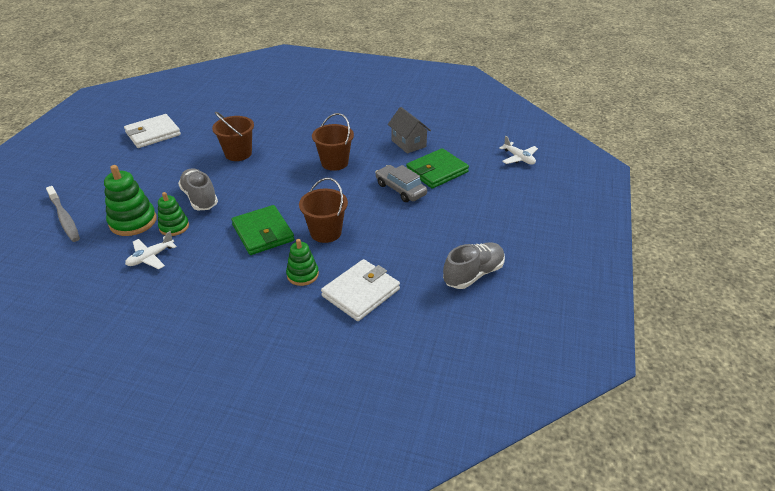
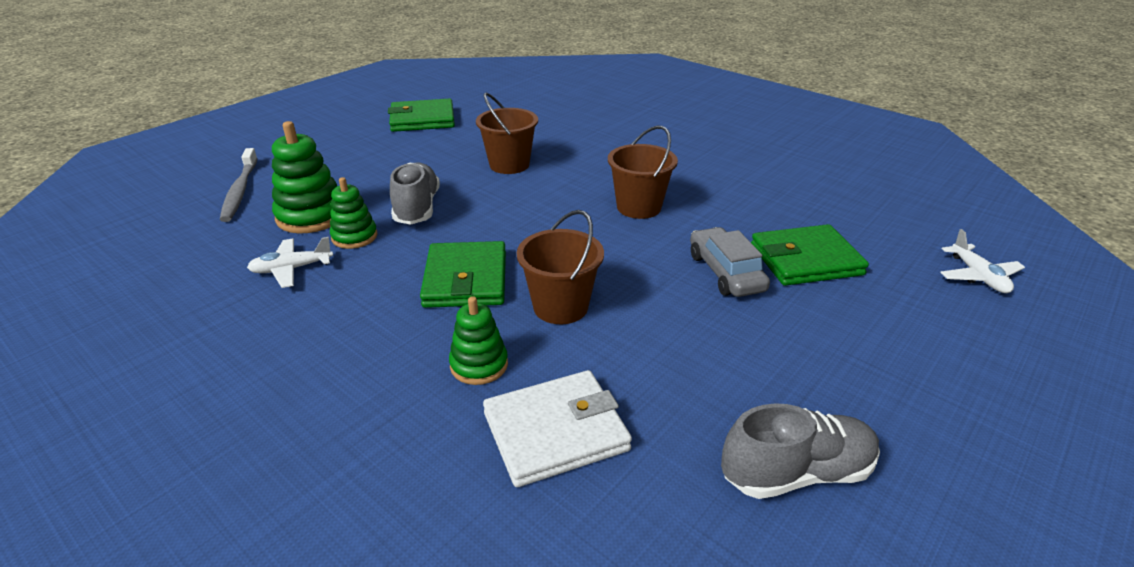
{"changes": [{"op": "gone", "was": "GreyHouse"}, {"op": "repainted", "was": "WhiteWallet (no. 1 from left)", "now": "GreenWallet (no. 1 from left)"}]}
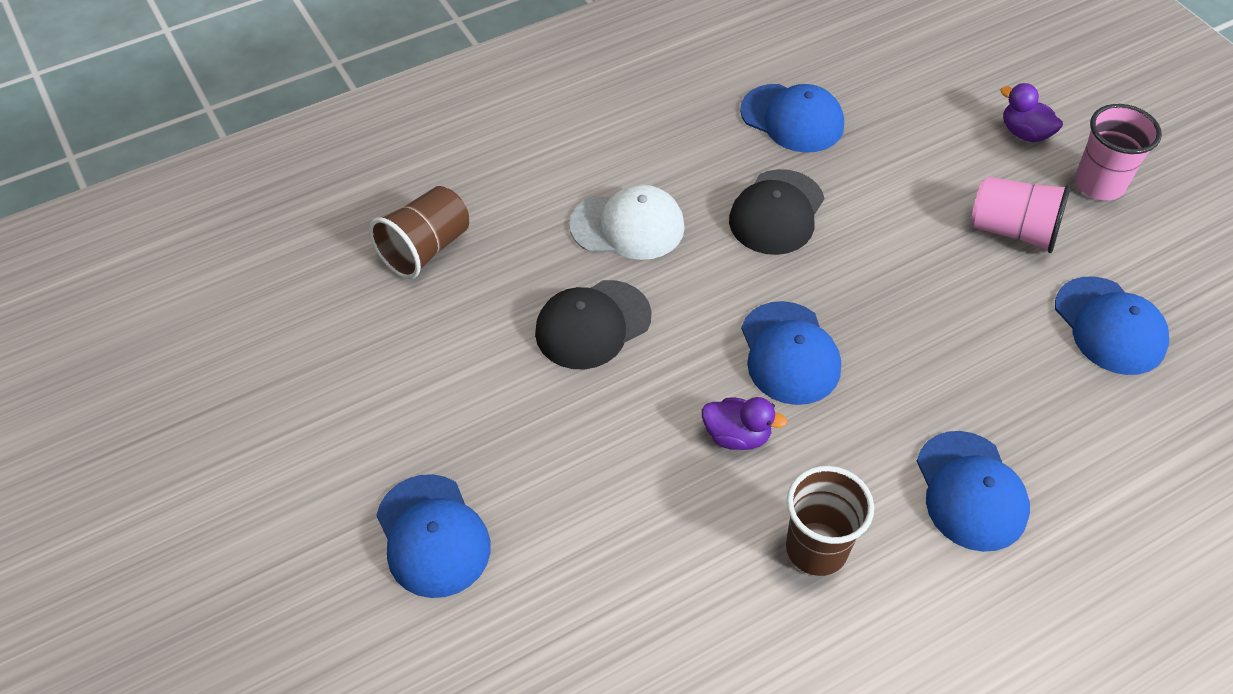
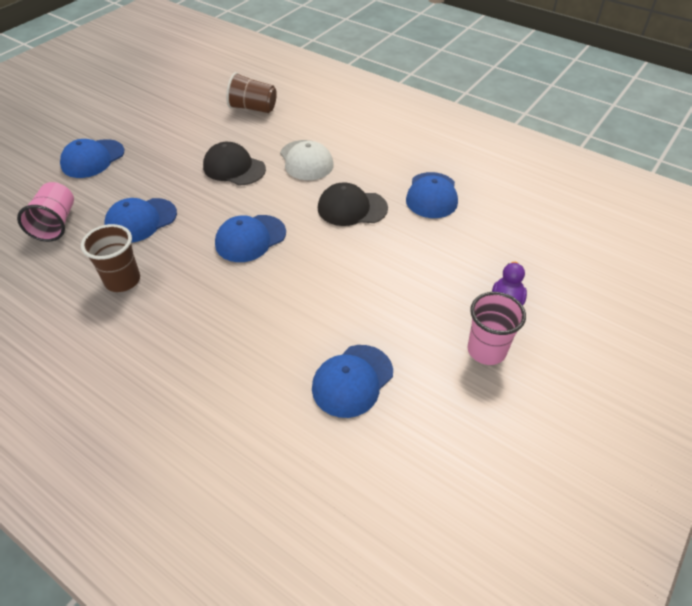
{"changes": [{"op": "gone", "was": "PurpleDuck (no. 1 from left)"}, {"op": "shifted", "was": "BlueCap (no. 4 from left in the first image)", "now": "BlueCap (no. 2 from left)"}, {"op": "shifted", "was": "PinkCup (no. 1 from left)"}]}
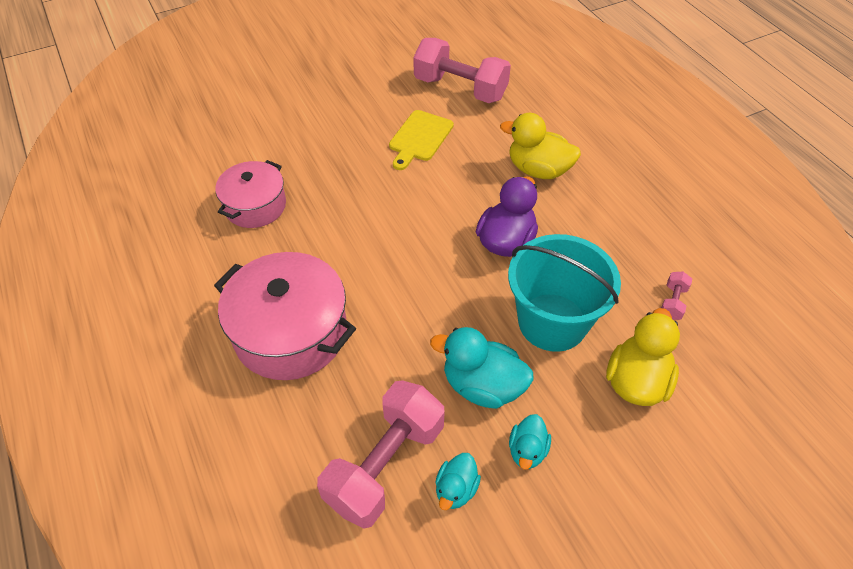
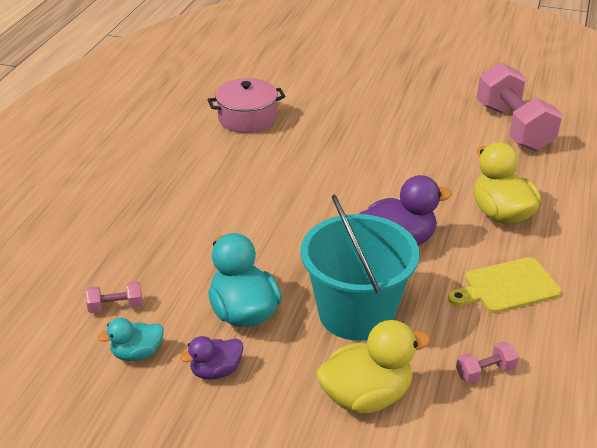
{"changes": [{"op": "gone", "was": "PinkPot (no. 2 from left)"}, {"op": "shifted", "was": "YellowCuttingBoard"}, {"op": "repainted", "was": "TurquoiseDuck (no. 3 from left)", "now": "PurpleDuck (no. 1 from left)"}, {"op": "scaled", "was": "PinkDumbbell (no. 1 from left)", "ratio": 0.42}]}
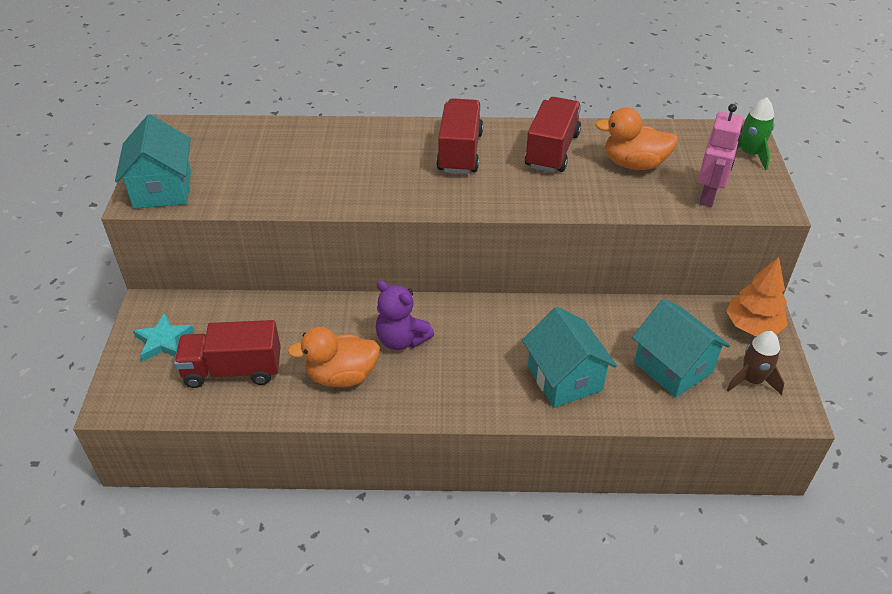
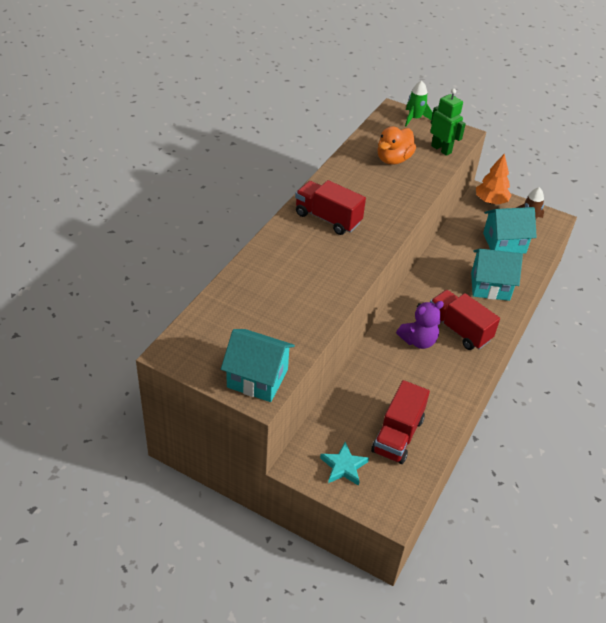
{"changes": [{"op": "gone", "was": "OrangeDuck (no. 1 from left)"}, {"op": "shifted", "was": "RedTruck (no. 3 from left)"}, {"op": "repainted", "was": "PinkRobot", "now": "GreenRobot"}]}
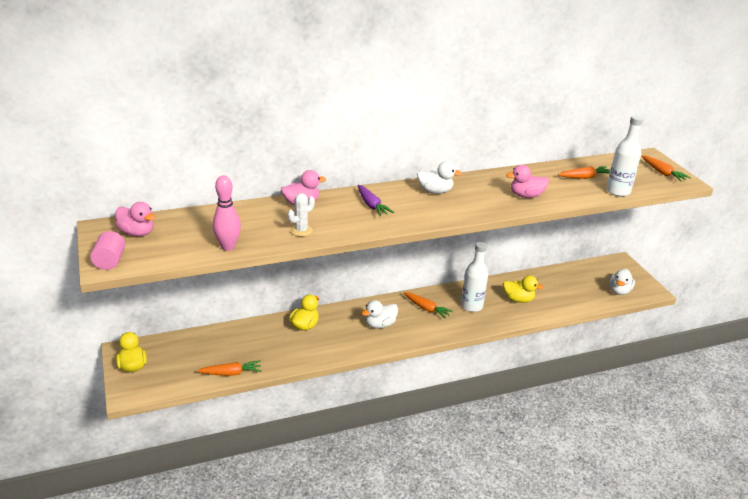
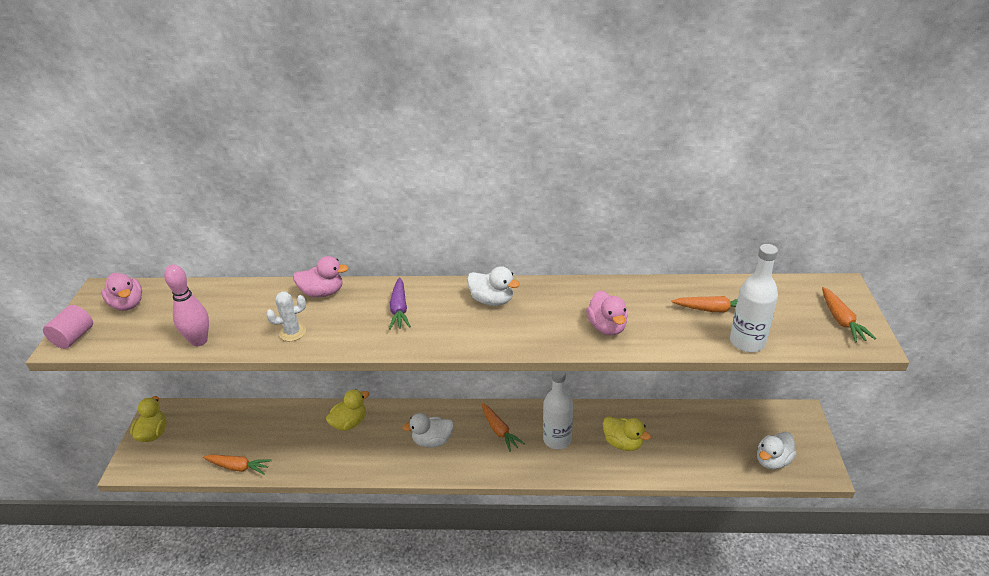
{"changes": [{"op": "rotated", "was": "PinkDuck (no. 3 from left)", "clockwise": -120}]}
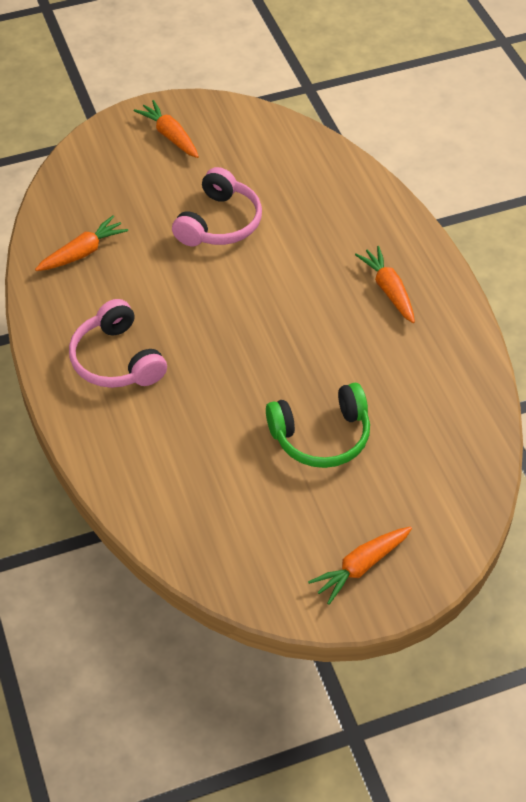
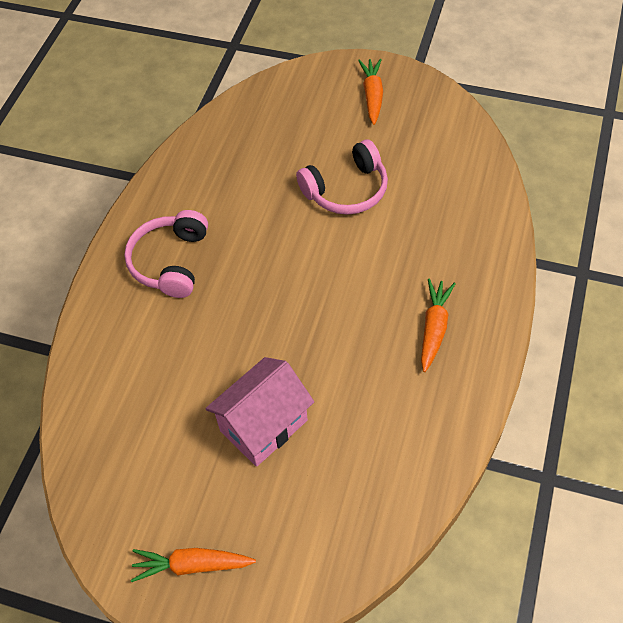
{"changes": [{"op": "gone", "was": "OrangeCarrot (no. 1 from left)"}, {"op": "swapped", "was": "GreenHeadphones", "now": "PinkHouse"}]}
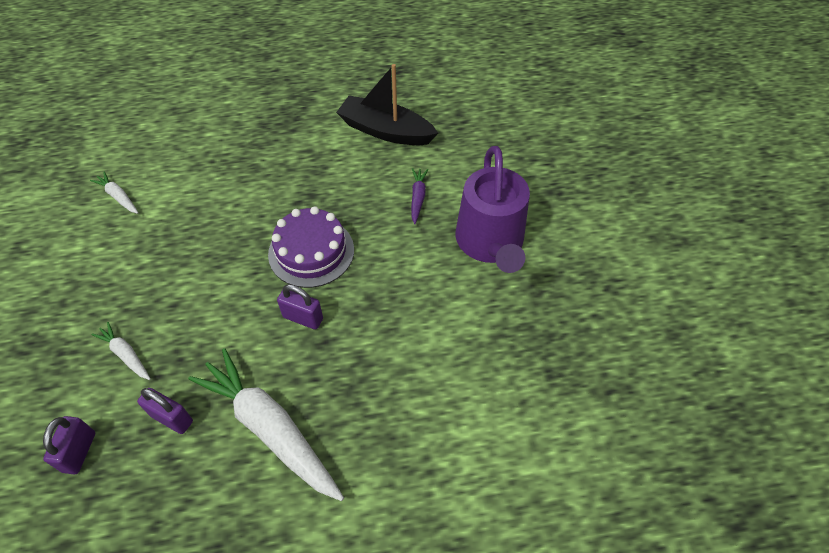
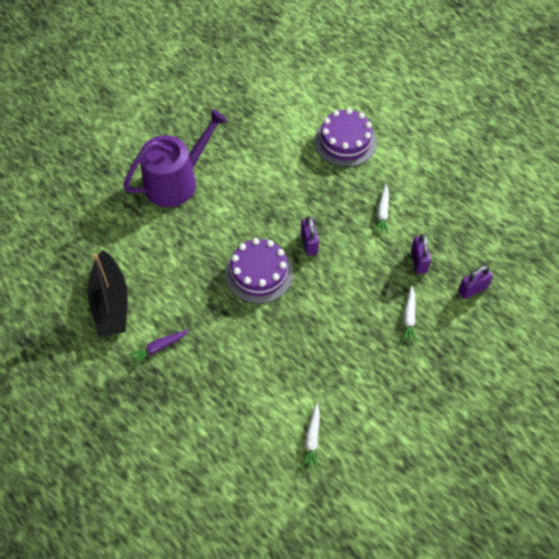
{"changes": [{"op": "new", "now": "PurpleCake (no. 2 from left)"}, {"op": "shifted", "was": "PurpleCarrot"}, {"op": "scaled", "was": "WhiteCarrot (no. 3 from left in the first image)", "ratio": 0.45}]}
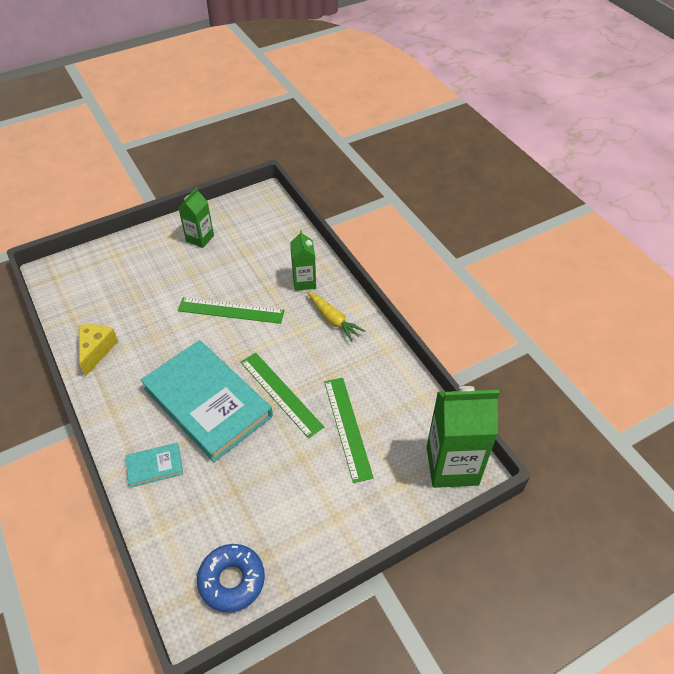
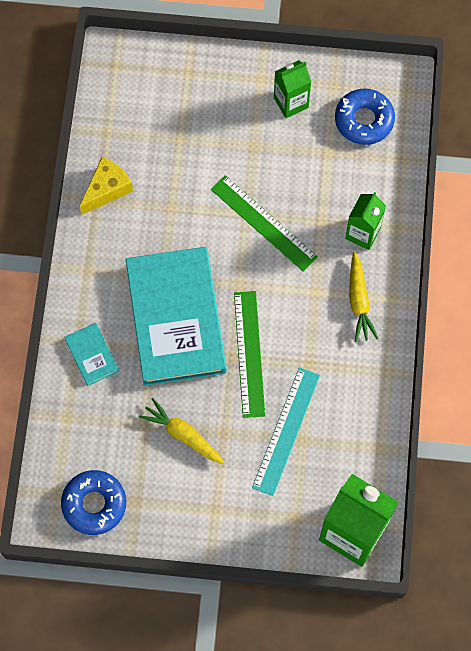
{"changes": [{"op": "new", "now": "YellowCarrot (no. 1 from left)"}, {"op": "new", "now": "BlueDonut (no. 2 from left)"}, {"op": "repainted", "was": "GreenRuler (no. 3 from left)", "now": "TurquoiseRuler"}, {"op": "rotated", "was": "TurquoiseBook (no. 1 from left)", "clockwise": 45}]}
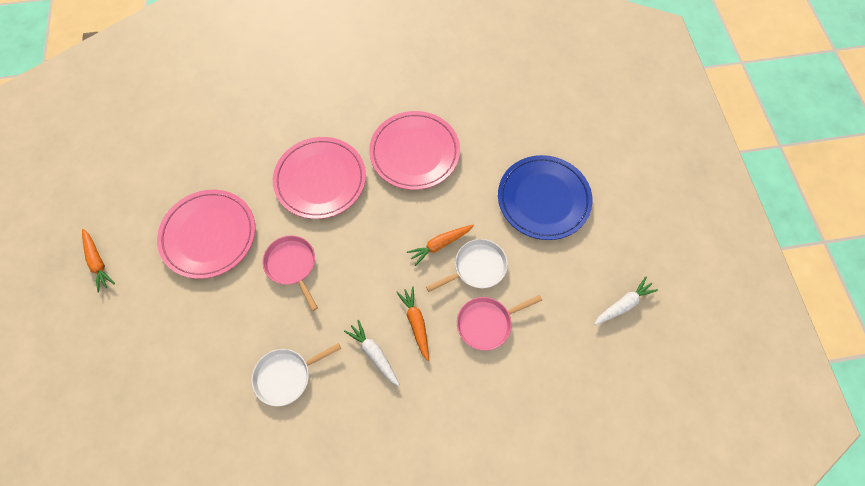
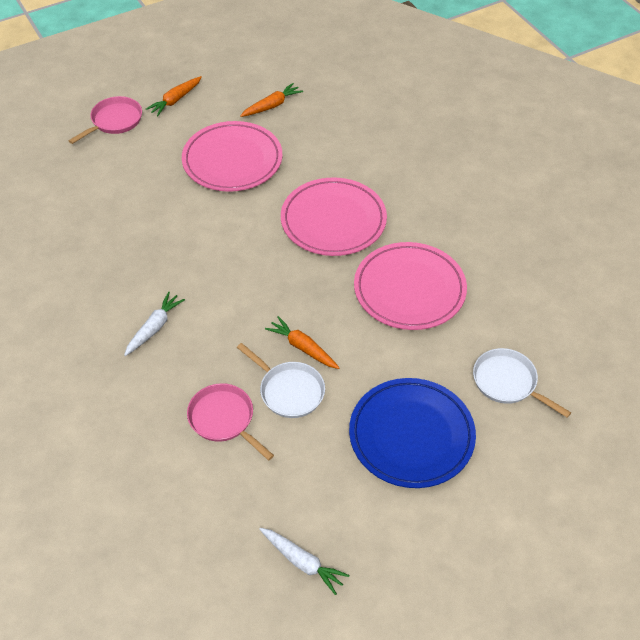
{"changes": [{"op": "shifted", "was": "WhitePan (no. 1 from left in the first image)", "now": "WhitePan (no. 2 from left)"}, {"op": "shifted", "was": "PinkPan (no. 1 from left)"}, {"op": "shifted", "was": "OrangeCarrot (no. 2 from left)"}]}
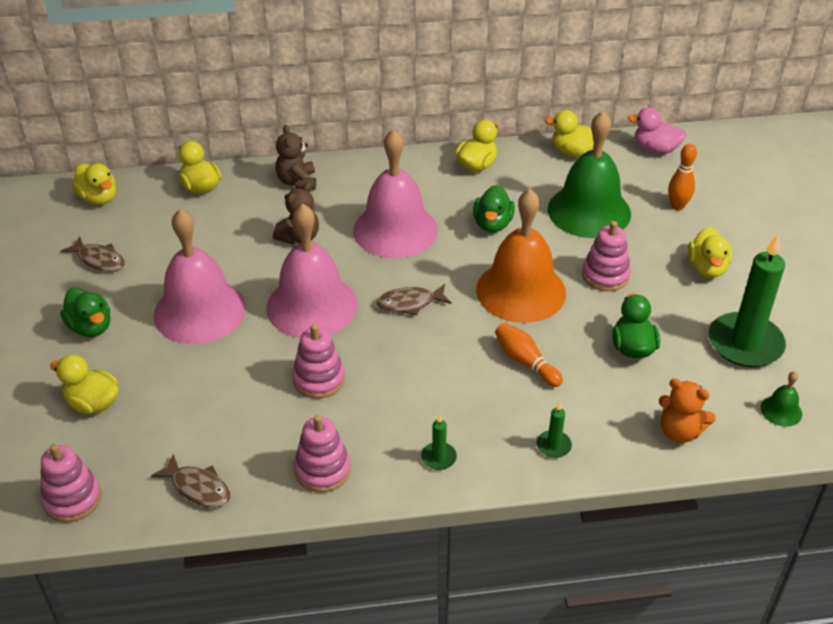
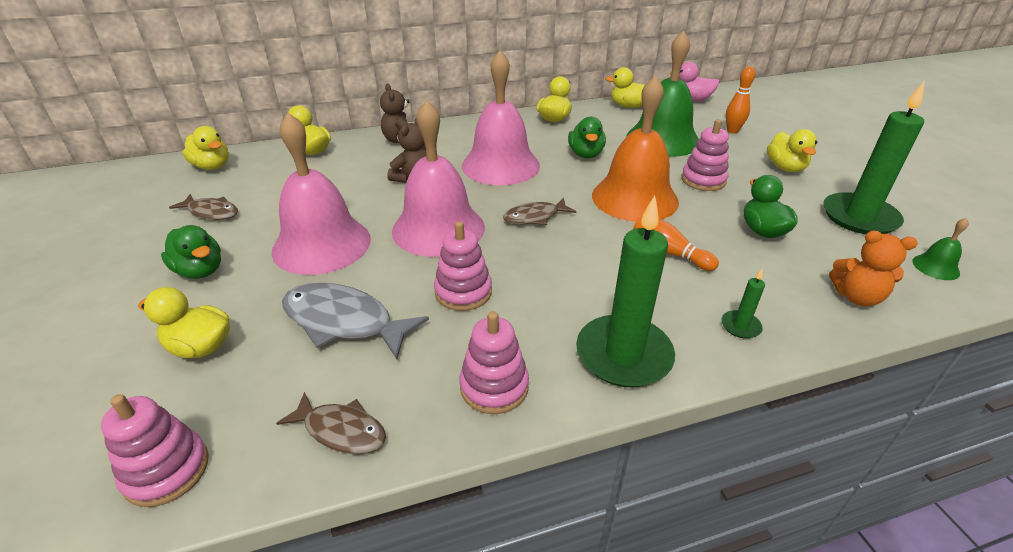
{"changes": [{"op": "new", "now": "GreyFish"}, {"op": "scaled", "was": "GreenCandle (no. 1 from left)", "ratio": 2.34}]}
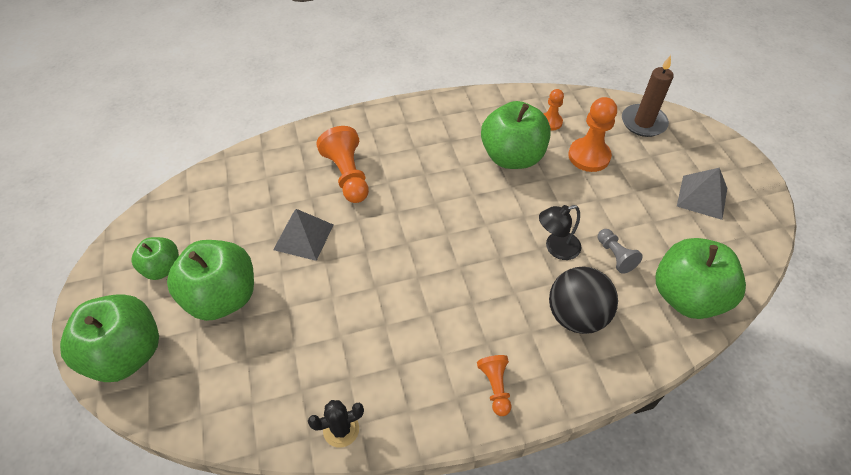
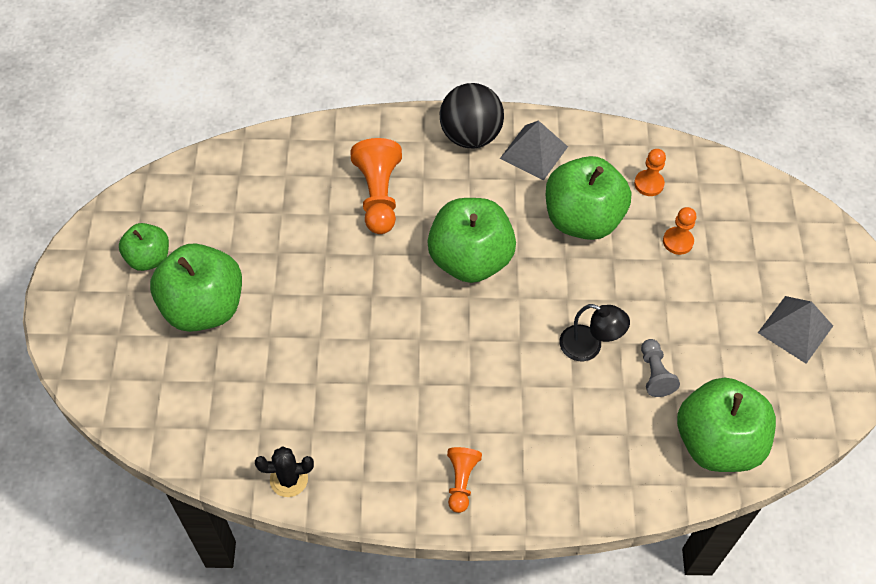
{"changes": [{"op": "gone", "was": "BrownCandle"}, {"op": "shifted", "was": "GreenApple (no. 1 from left in the first image)", "now": "GreenApple (no. 3 from left)"}, {"op": "shifted", "was": "GreyPyramid (no. 1 from left)"}, {"op": "shifted", "was": "BlackBall"}, {"op": "rotated", "was": "BlackLamp", "clockwise": -150}, {"op": "scaled", "was": "OrangePawn (no. 4 from left)", "ratio": 0.58}]}
